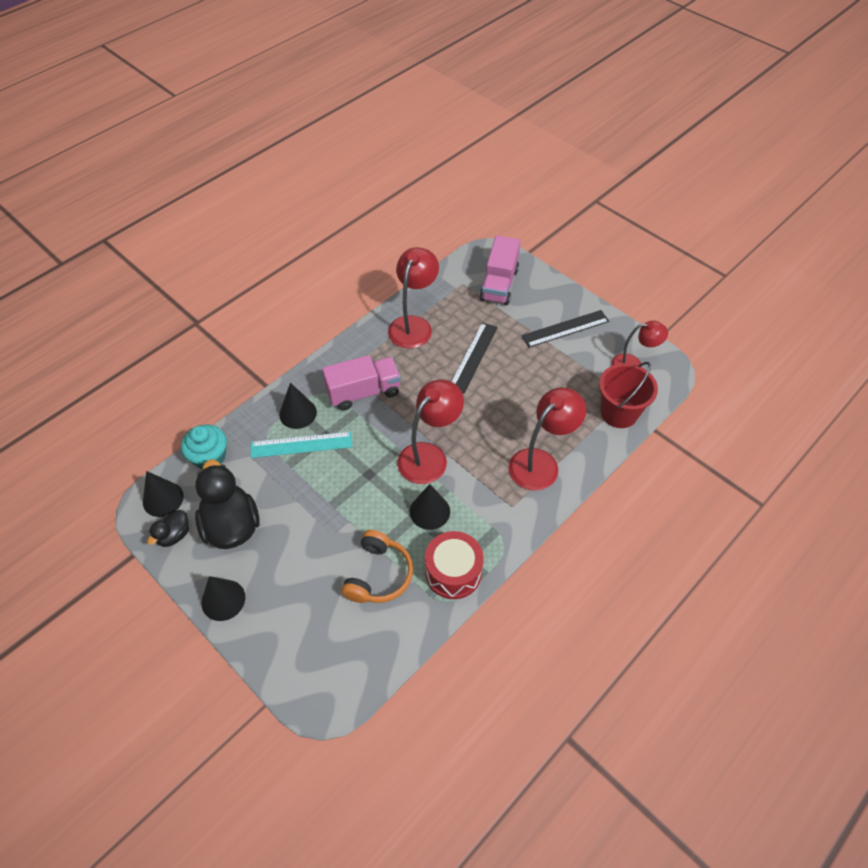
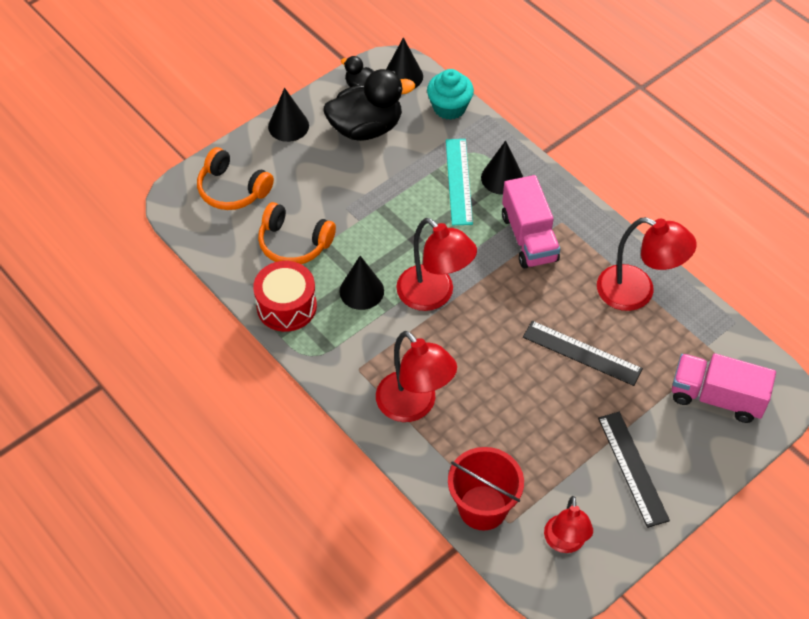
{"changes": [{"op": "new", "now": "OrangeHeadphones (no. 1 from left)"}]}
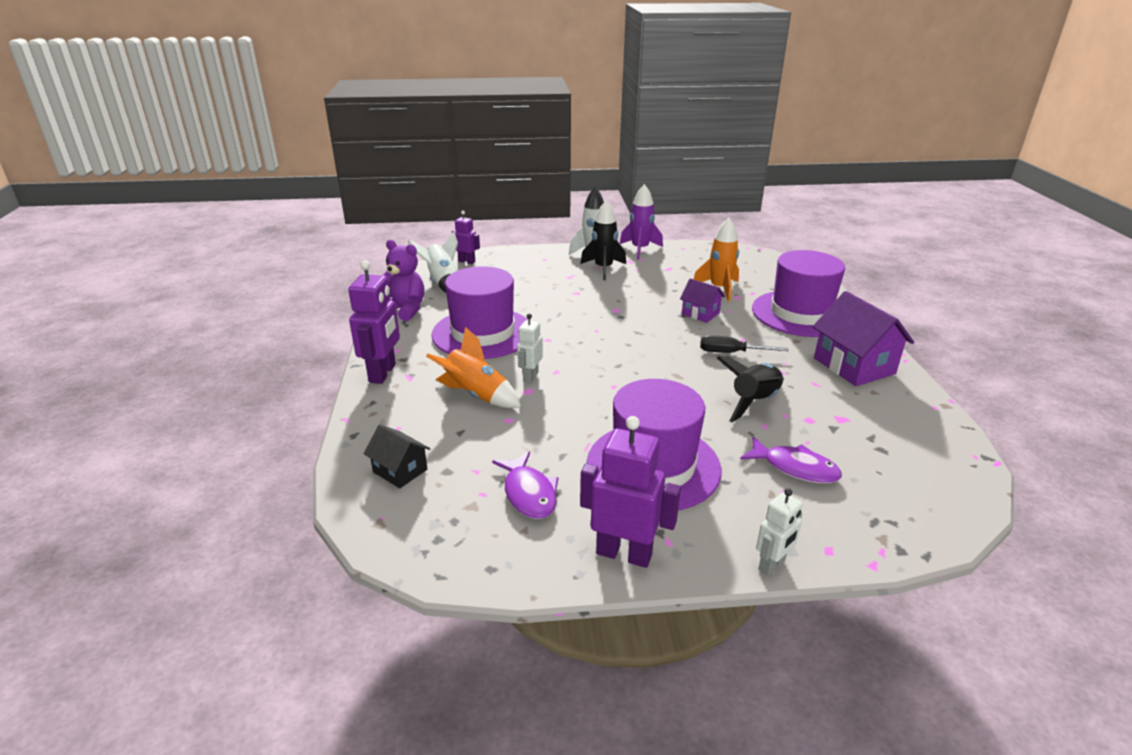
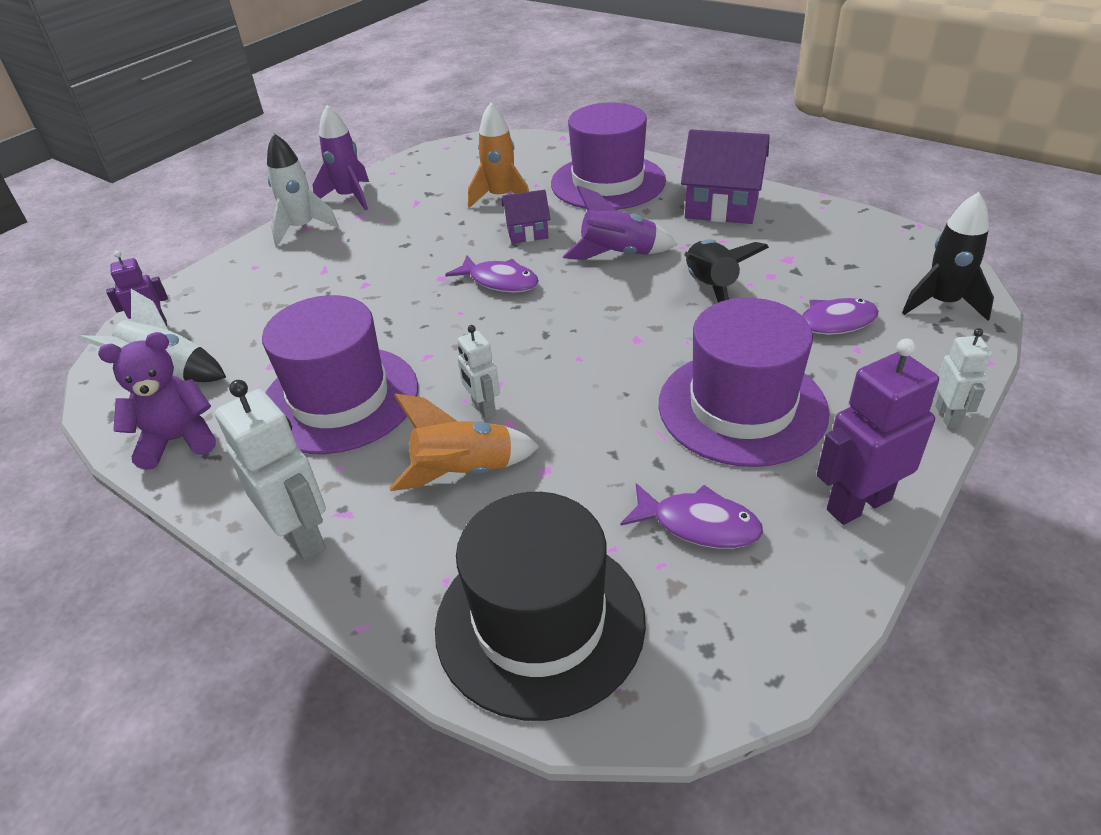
{"changes": [{"op": "new", "now": "PurpleFish (no. 1 from left)"}, {"op": "shifted", "was": "BlackRocket (no. 1 from left in the first image)", "now": "BlackRocket (no. 2 from left)"}, {"op": "swapped", "was": "BlackHouse", "now": "BlackHat"}, {"op": "swapped", "was": "BlackScrewdriver", "now": "PurpleRocket (no. 2 from left)"}, {"op": "repainted", "was": "PurpleRobot (no. 1 from left)", "now": "WhiteRobot (no. 1 from left)"}]}
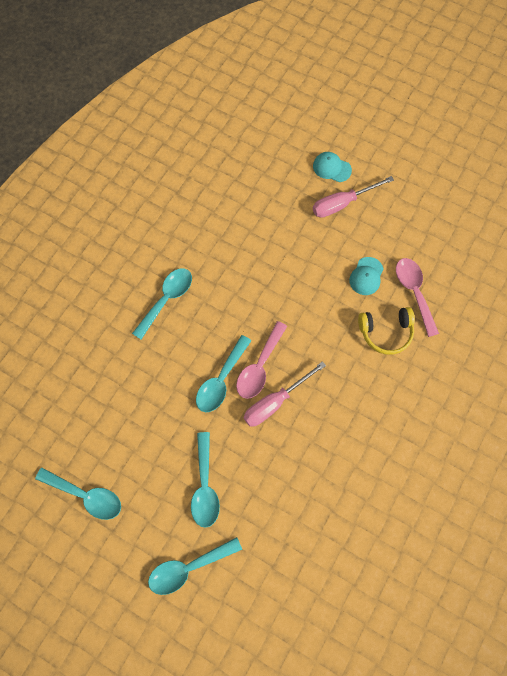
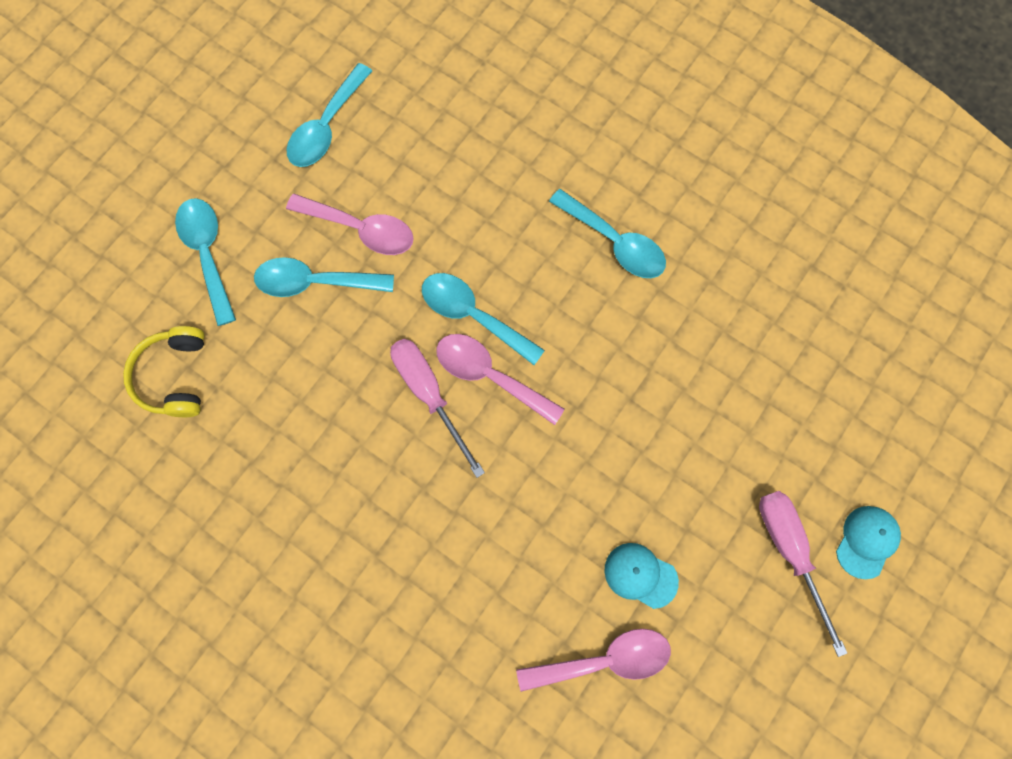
{"changes": [{"op": "new", "now": "PinkSpoon (no. 1 from left)"}, {"op": "shifted", "was": "YellowHeadphones"}]}
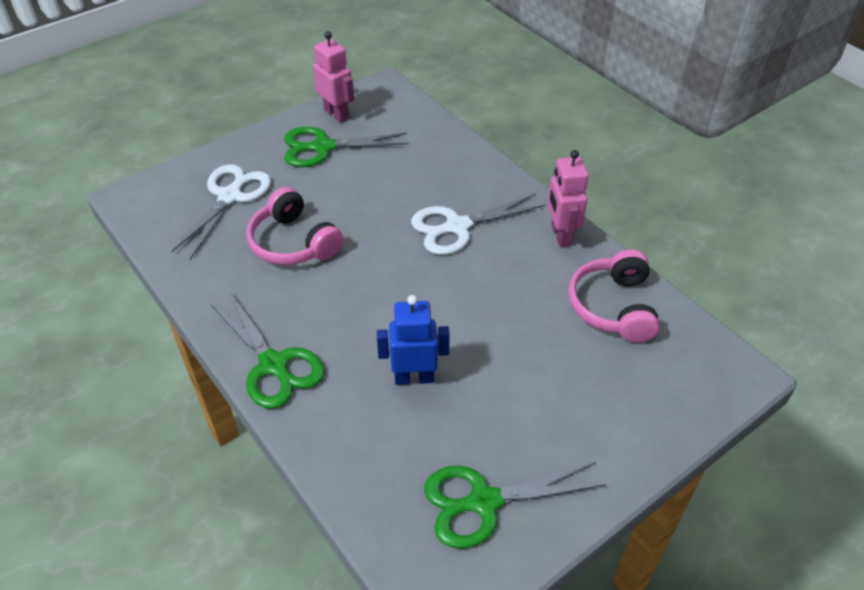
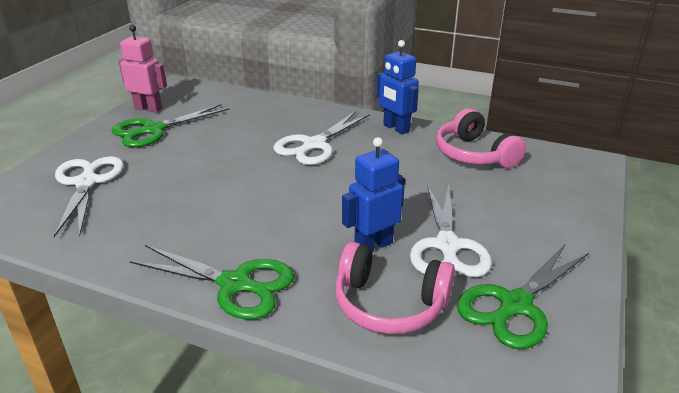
{"changes": [{"op": "new", "now": "WhiteScissors (no. 3 from left)"}, {"op": "shifted", "was": "PinkHeadphones (no. 1 from left)"}, {"op": "repainted", "was": "PinkRobot (no. 2 from left)", "now": "BlueRobot (no. 2 from left)"}]}
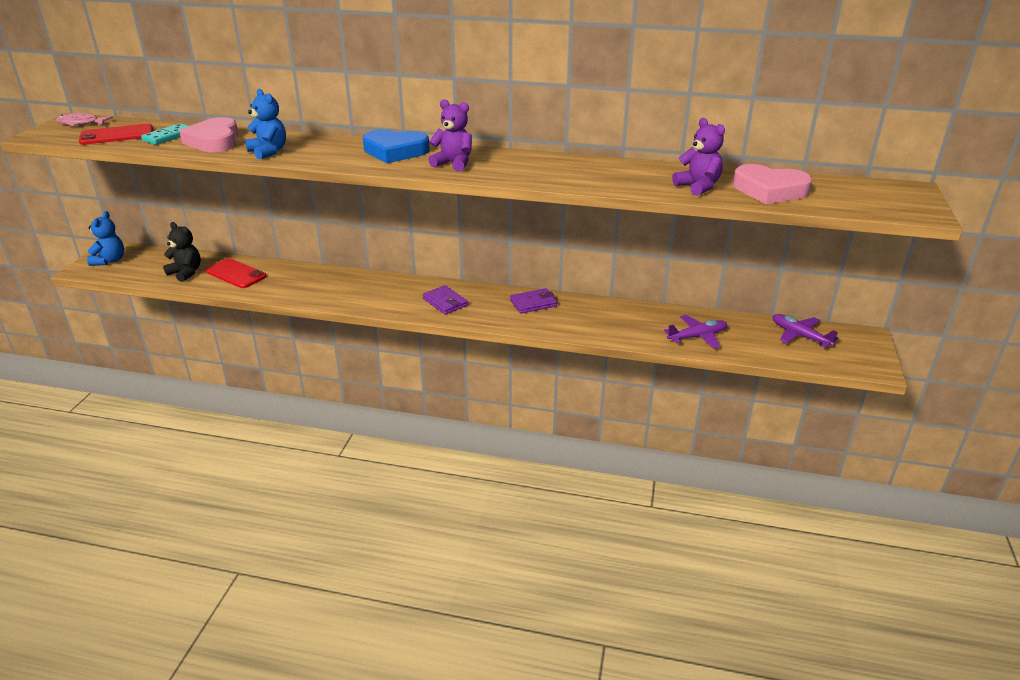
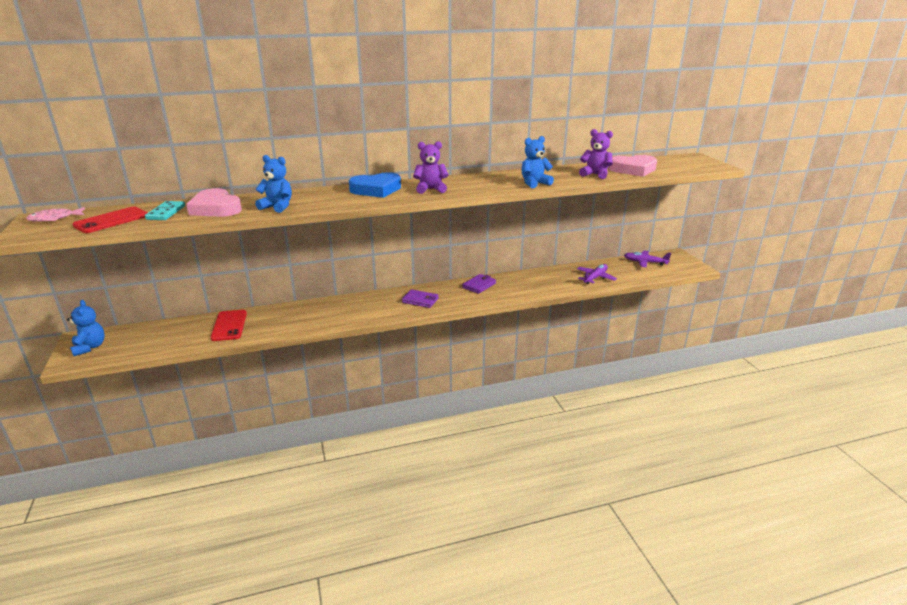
{"changes": [{"op": "gone", "was": "BlackTeddyBear"}, {"op": "new", "now": "BlueTeddyBear (no. 3 from left)"}, {"op": "rotated", "was": "RedPhone (no. 2 from left)", "clockwise": 75}]}
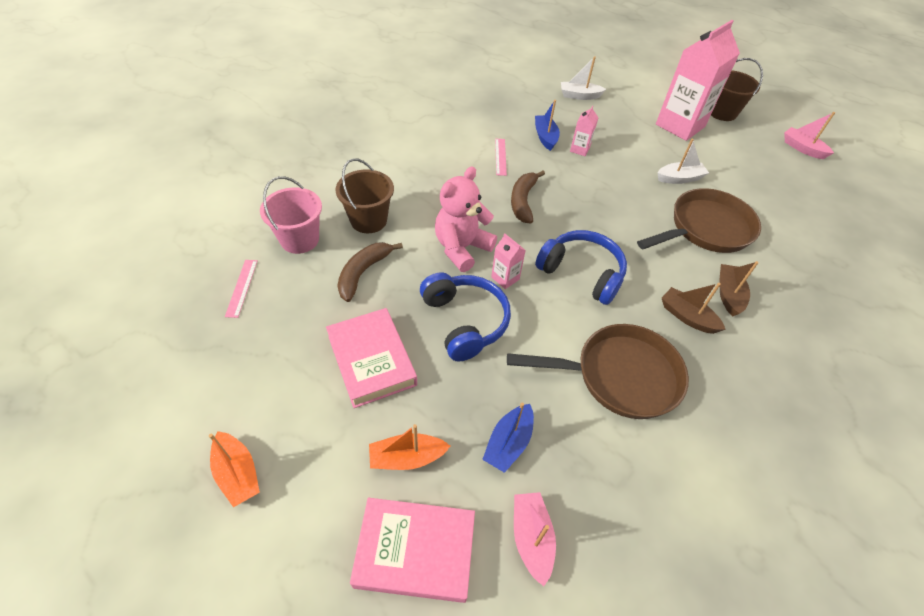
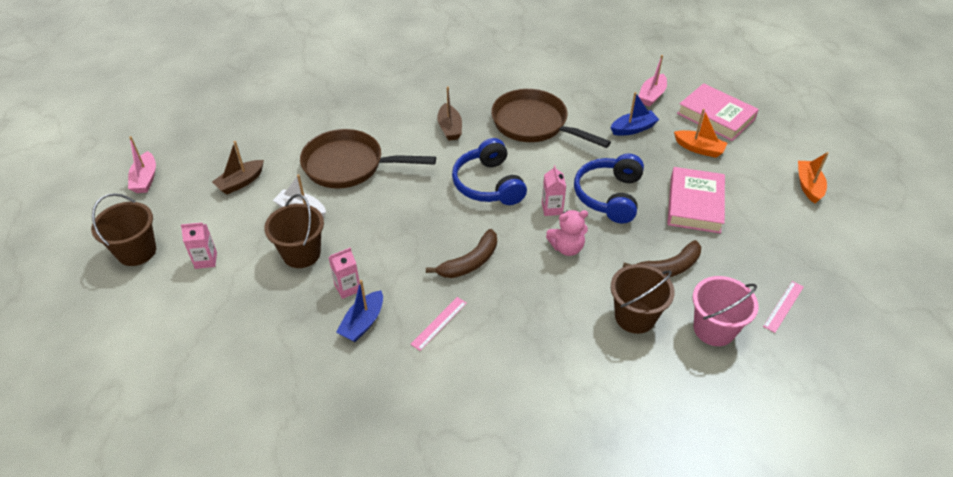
{"changes": [{"op": "gone", "was": "WhiteBoat (no. 1 from left)"}, {"op": "new", "now": "BrownBucket (no. 2 from left)"}, {"op": "shifted", "was": "BrownBoat (no. 2 from left in the first image)", "now": "BrownBoat (no. 1 from left)"}, {"op": "scaled", "was": "PinkTeddyBear", "ratio": 0.66}, {"op": "scaled", "was": "PinkCarton (no. 3 from left in the first image)", "ratio": 0.43}]}
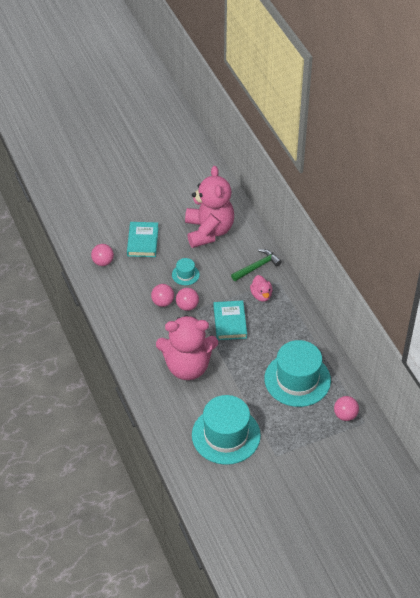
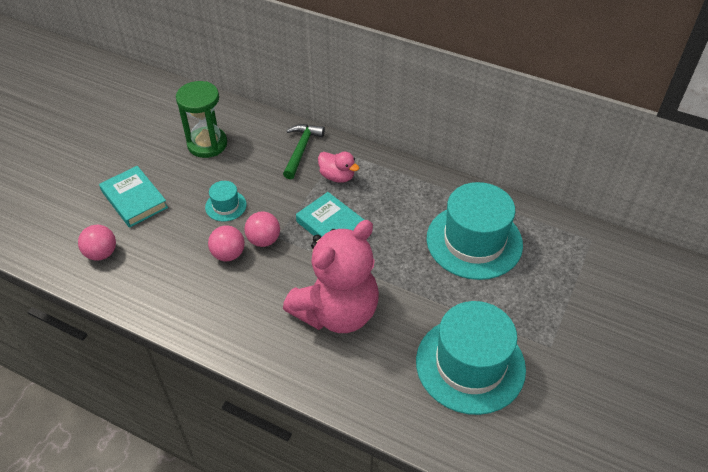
{"changes": [{"op": "gone", "was": "PinkBall (no. 4 from left)"}, {"op": "swapped", "was": "PinkTeddyBear (no. 2 from left)", "now": "GreenHourglass"}]}
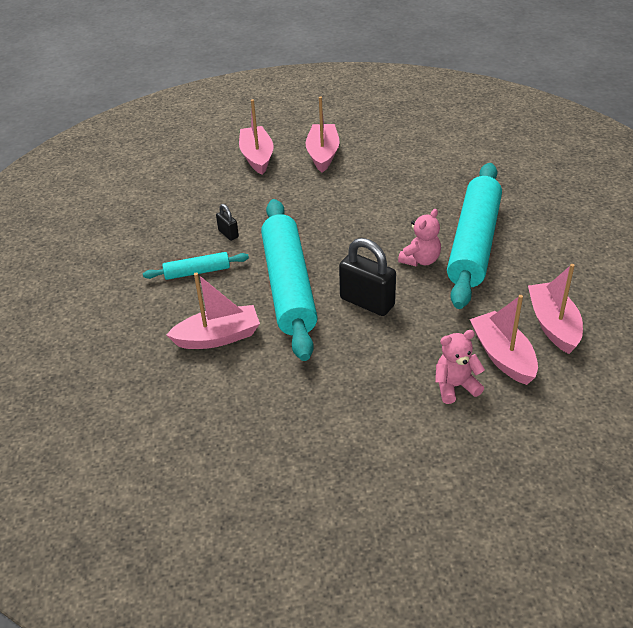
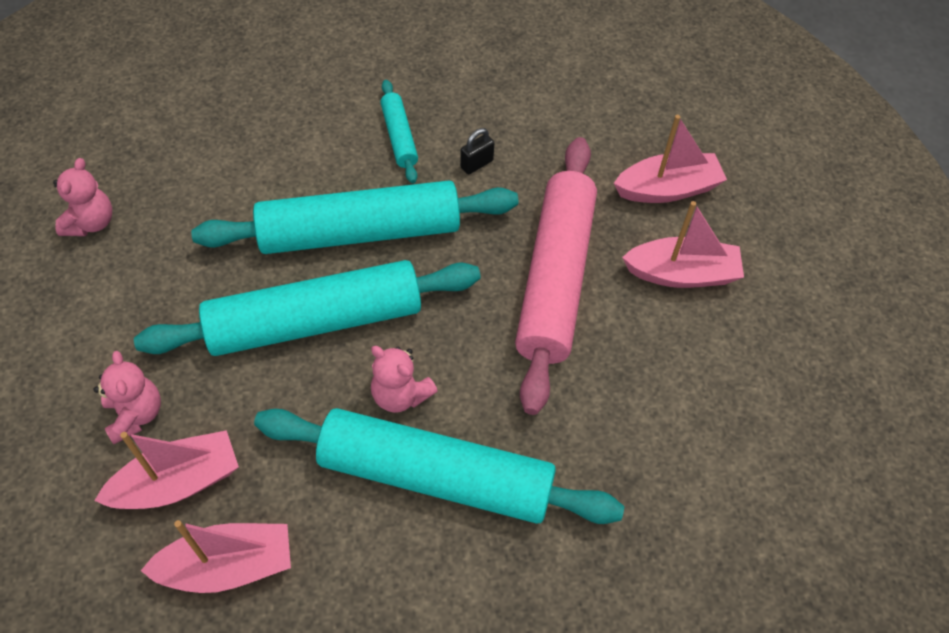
{"changes": [{"op": "gone", "was": "PinkBoat (no. 1 from left)"}, {"op": "new", "now": "PinkTeddyBear (no. 1 from left)"}, {"op": "new", "now": "PinkRollingPin"}, {"op": "swapped", "was": "BlackPadlock (no. 2 from left)", "now": "TurquoiseRollingPin (no. 1 from left)"}]}
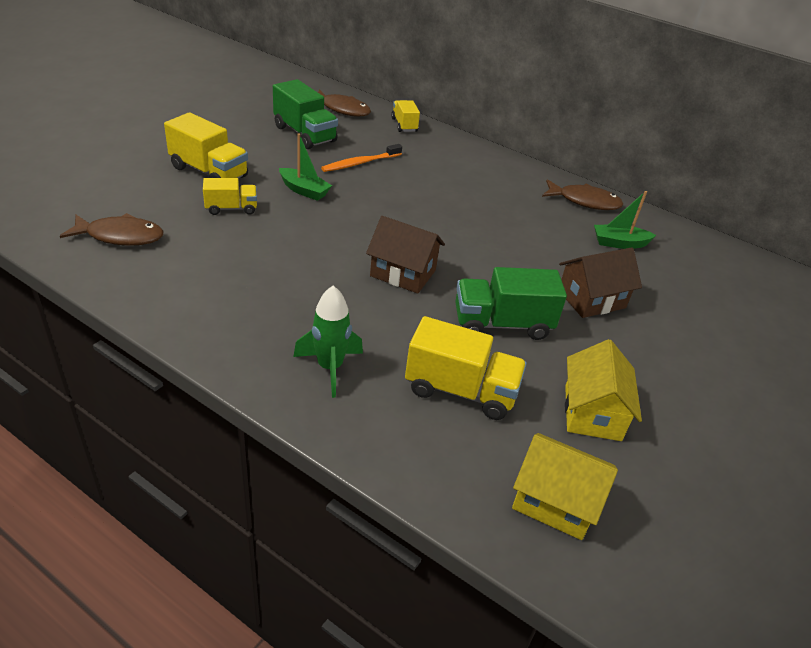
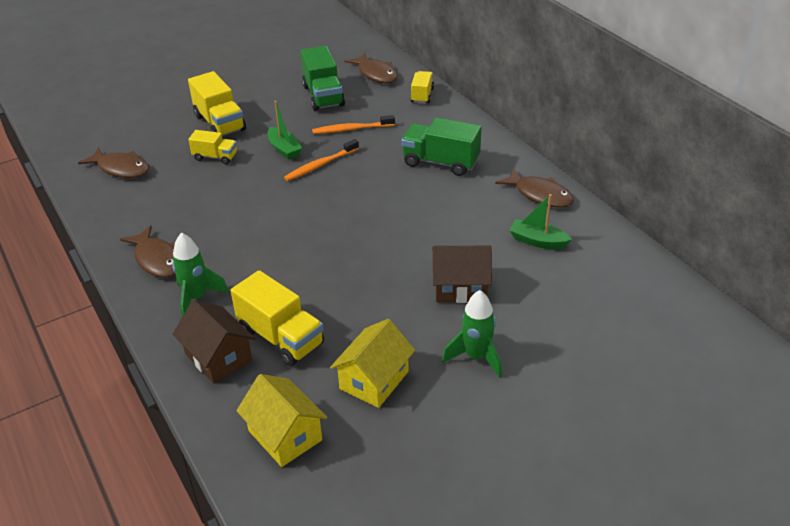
{"changes": [{"op": "new", "now": "BrownFish (no. 2 from left)"}, {"op": "new", "now": "OrangeToothbrush (no. 1 from left)"}, {"op": "new", "now": "GreenRocket (no. 2 from left)"}, {"op": "shifted", "was": "BrownHouse (no. 1 from left)"}, {"op": "shifted", "was": "GreenTruck (no. 2 from left)"}]}
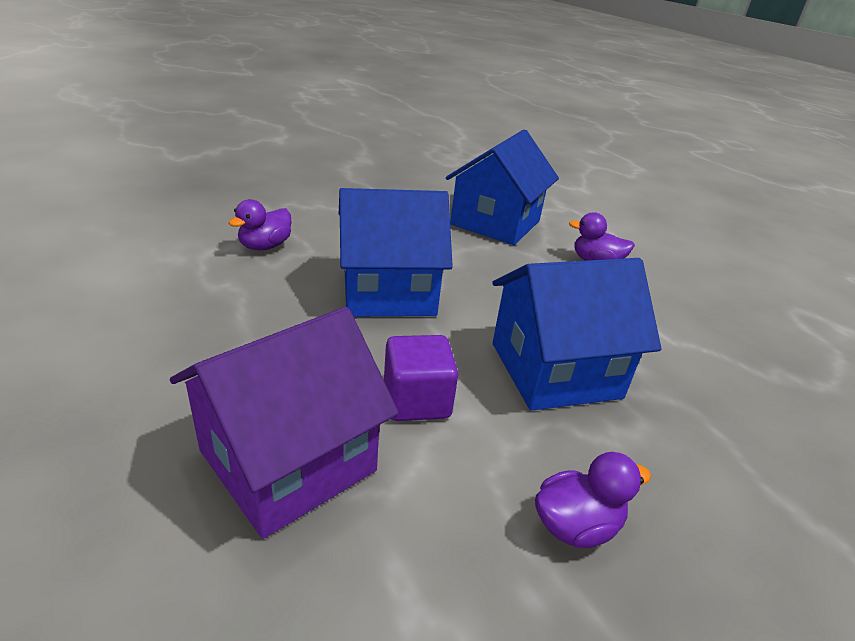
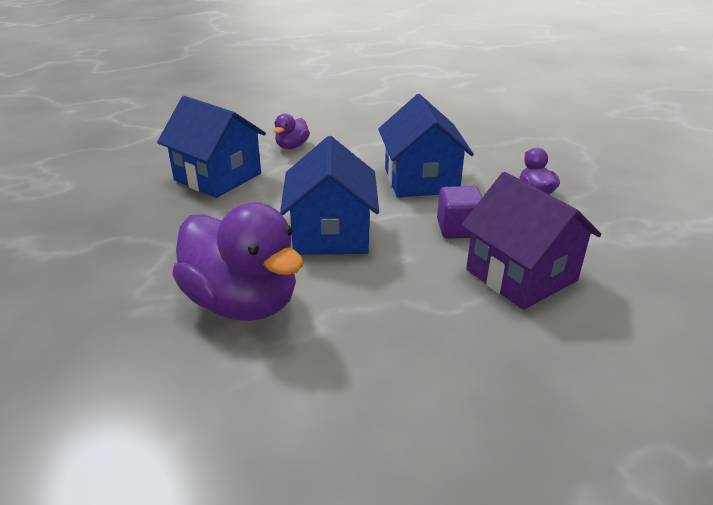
{"changes": [{"op": "scaled", "was": "PurpleDuck (no. 1 from left)", "ratio": 2.22}]}
